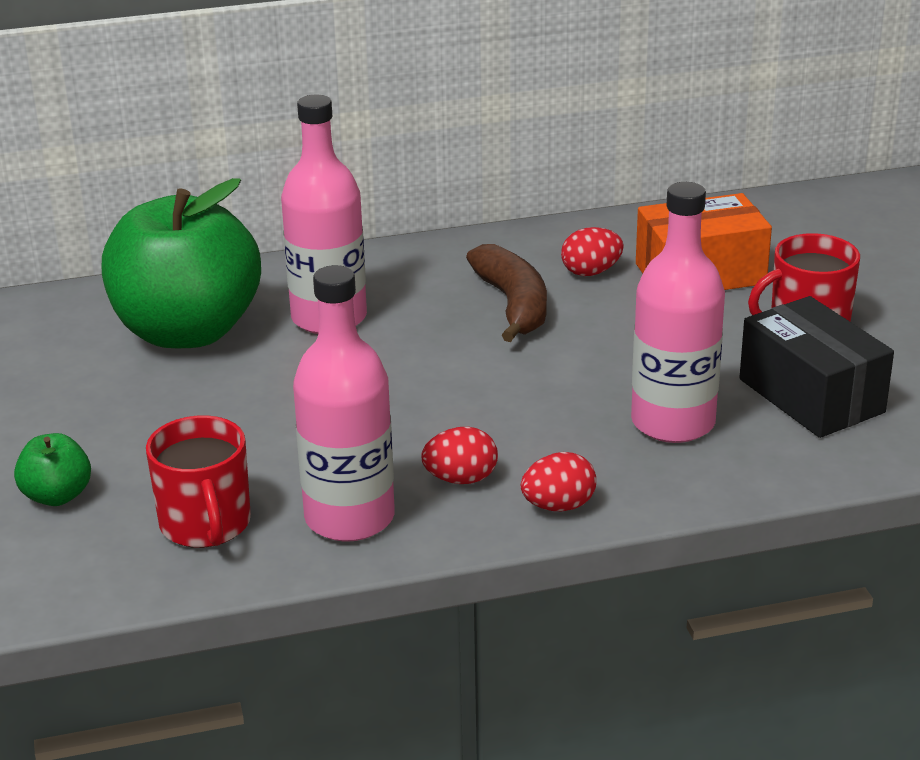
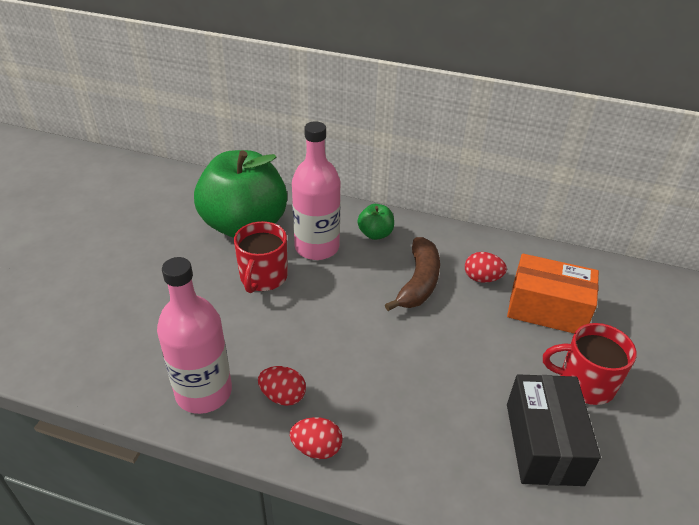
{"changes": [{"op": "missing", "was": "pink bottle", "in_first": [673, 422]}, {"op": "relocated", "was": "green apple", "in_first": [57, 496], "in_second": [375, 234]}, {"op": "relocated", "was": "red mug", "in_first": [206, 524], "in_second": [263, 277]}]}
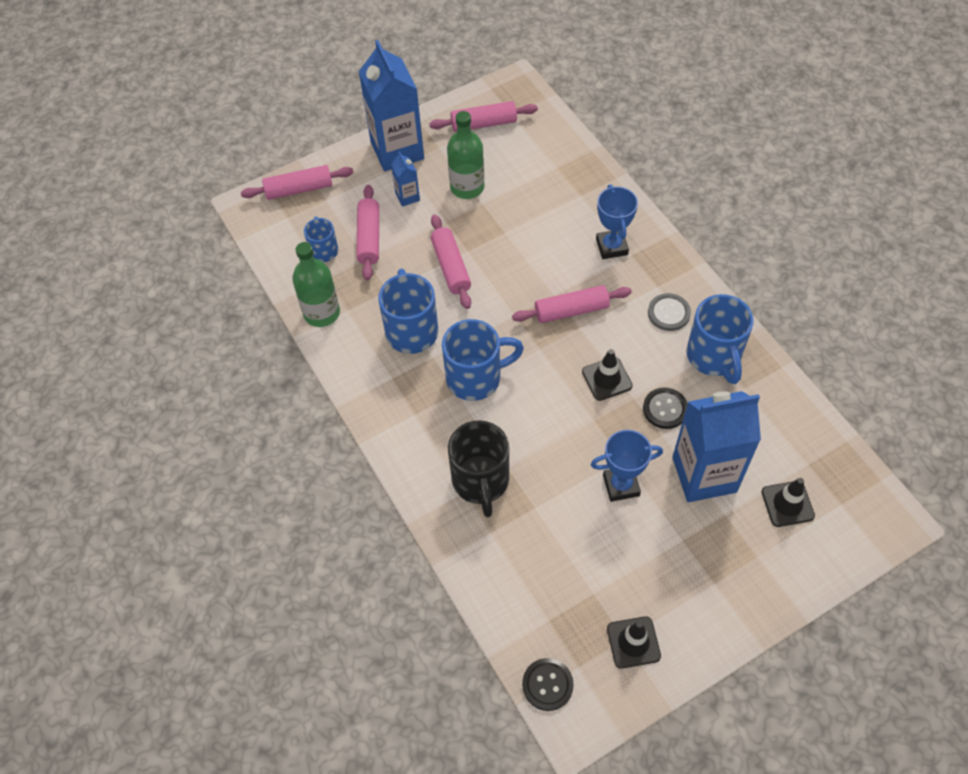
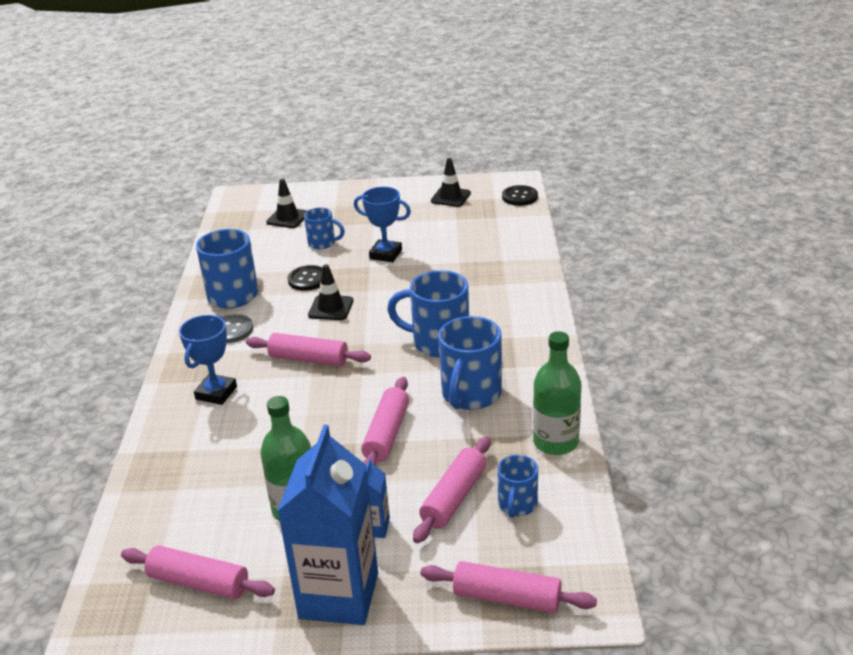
{"changes": [{"op": "missing", "was": "black mug", "in_first": [481, 481]}, {"op": "exchanged", "was": "blue carton", "now": "blue mug", "in_first": [704, 474], "in_second": [323, 243]}]}
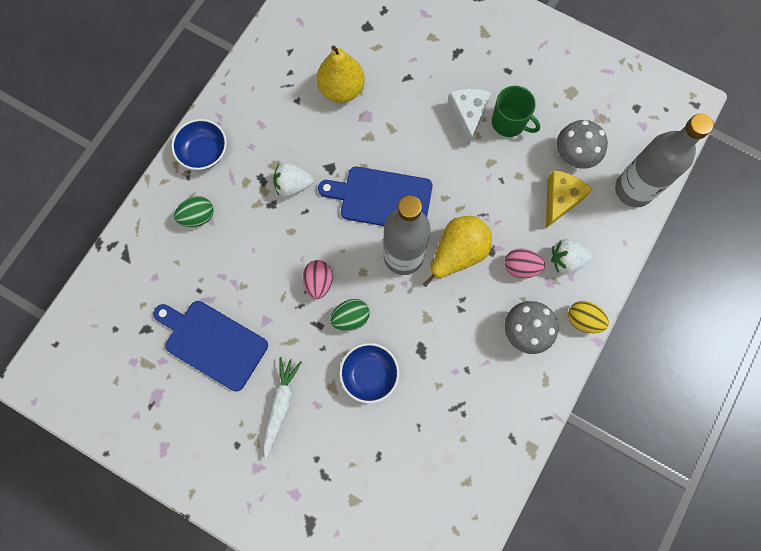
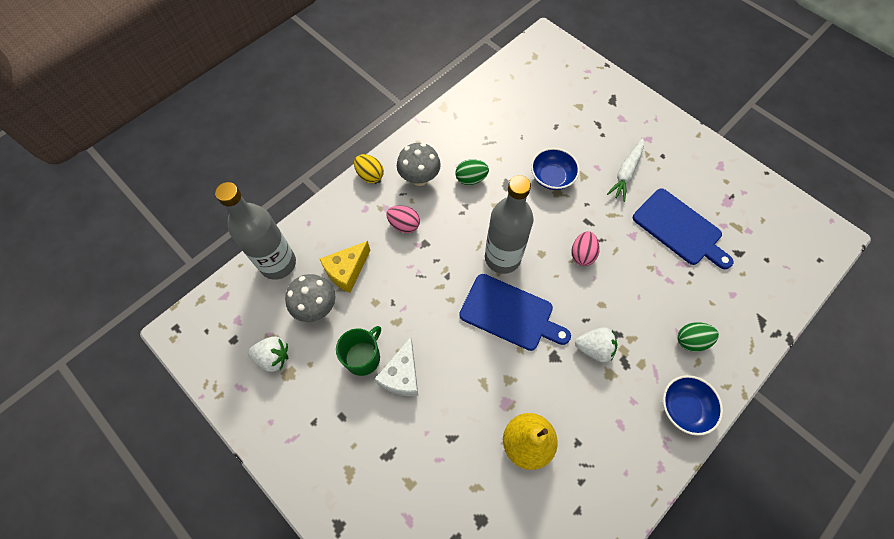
{"changes": [{"op": "missing", "was": "yellow pear", "in_first": [457, 253]}, {"op": "relocated", "was": "green egg", "in_first": [351, 318], "in_second": [471, 179]}, {"op": "relocated", "was": "white strawberry", "in_first": [566, 260], "in_second": [273, 357]}, {"op": "spun", "was": "green mug", "in_first": [509, 122], "in_second": [363, 357], "clockwise": 75}]}
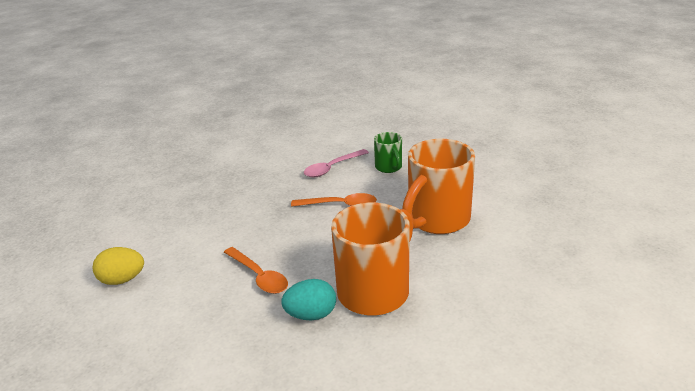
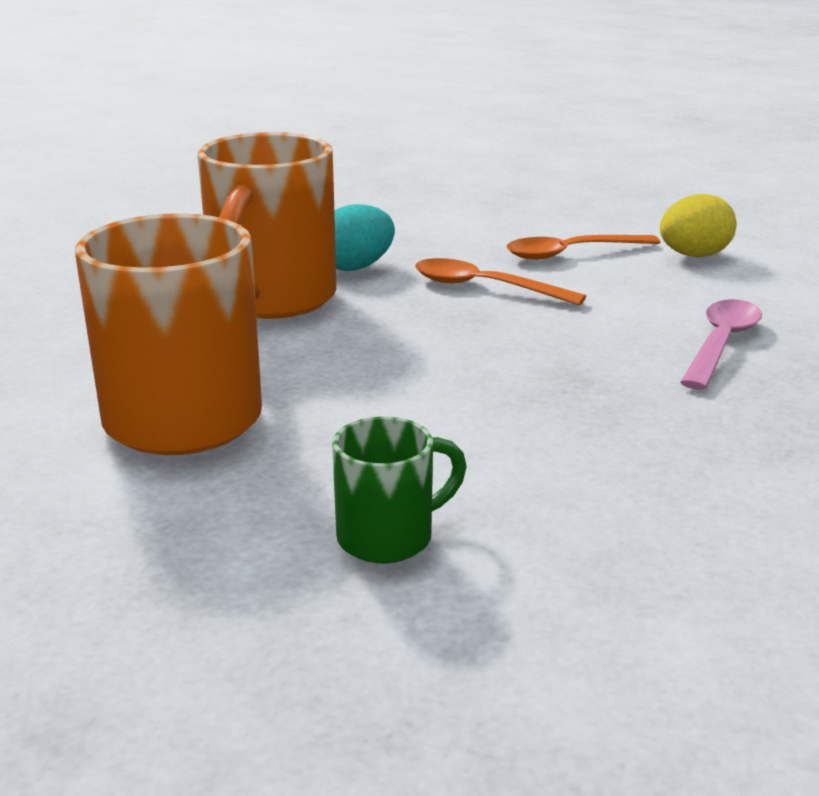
{"changes": [{"op": "relocated", "was": "orange spoon", "in_first": [340, 205], "in_second": [571, 253]}, {"op": "relocated", "was": "pink spoon", "in_first": [332, 168], "in_second": [721, 344]}, {"op": "spun", "was": "green mug", "in_first": [389, 167], "in_second": [389, 537], "clockwise": 105}]}
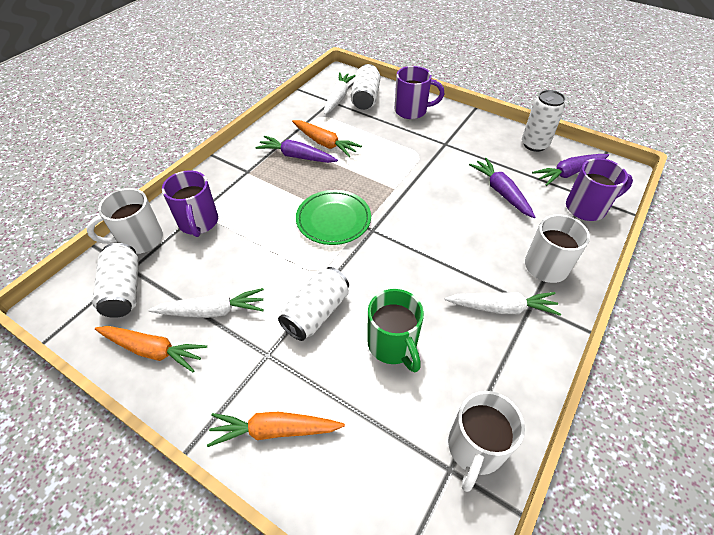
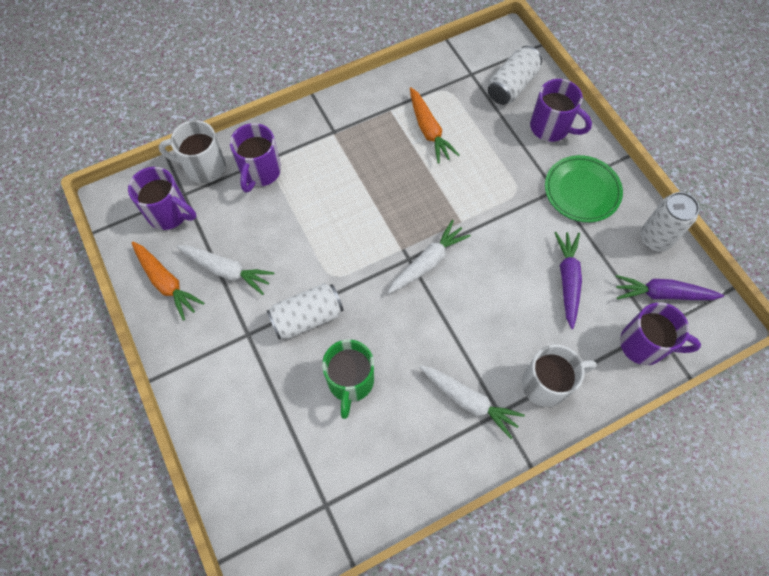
{"changes": [{"op": "missing", "was": "orange carrot", "in_first": [275, 430]}, {"op": "missing", "was": "purple carrot", "in_first": [296, 156]}, {"op": "missing", "was": "white mug", "in_first": [475, 449]}, {"op": "relocated", "was": "green plate", "in_first": [333, 220], "in_second": [581, 191]}, {"op": "relocated", "was": "white carrot", "in_first": [338, 98], "in_second": [427, 262]}, {"op": "exchanged", "was": "white can", "now": "purple mug", "in_first": [124, 290], "in_second": [169, 213]}]}
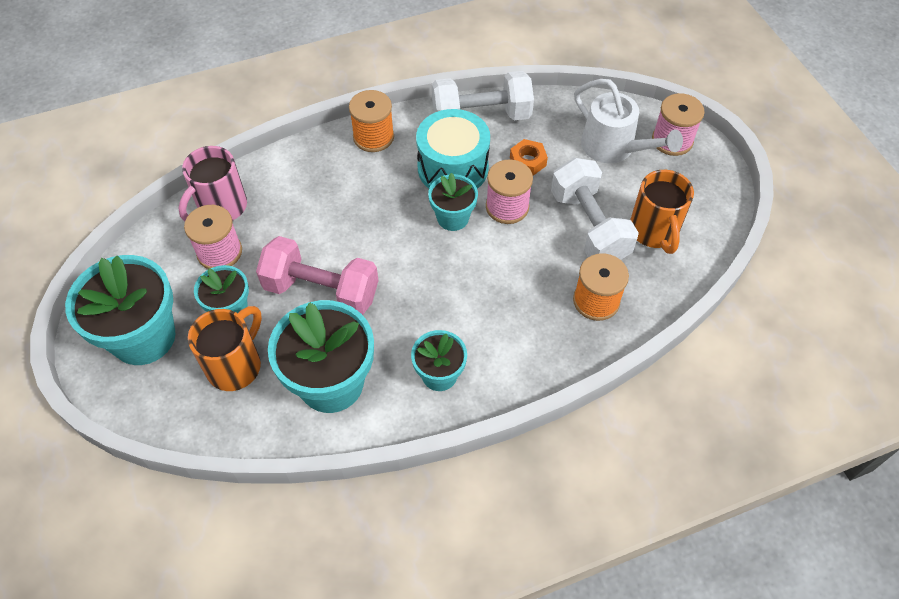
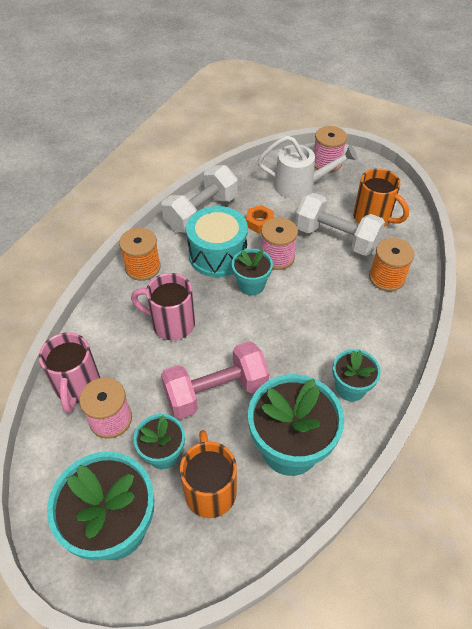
{"changes": [{"op": "appeared", "now": "pink mug", "in_second": [171, 324]}]}
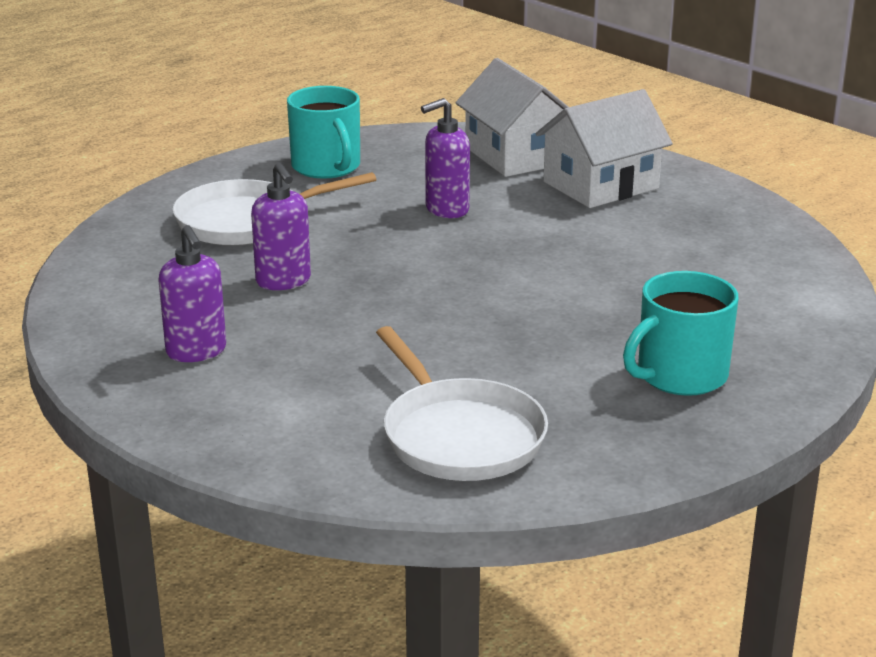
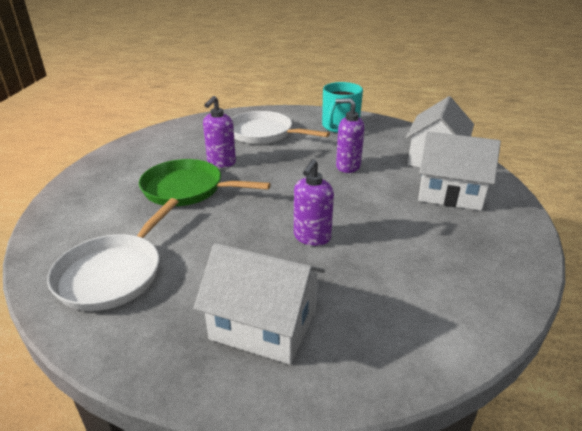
{"changes": [{"op": "appeared", "now": "green pan", "in_second": [187, 189]}, {"op": "relocated", "was": "purple soap dispenser", "in_first": [196, 352], "in_second": [312, 237]}, {"op": "exchanged", "was": "turquoise mug", "now": "white house", "in_first": [680, 375], "in_second": [264, 324]}]}
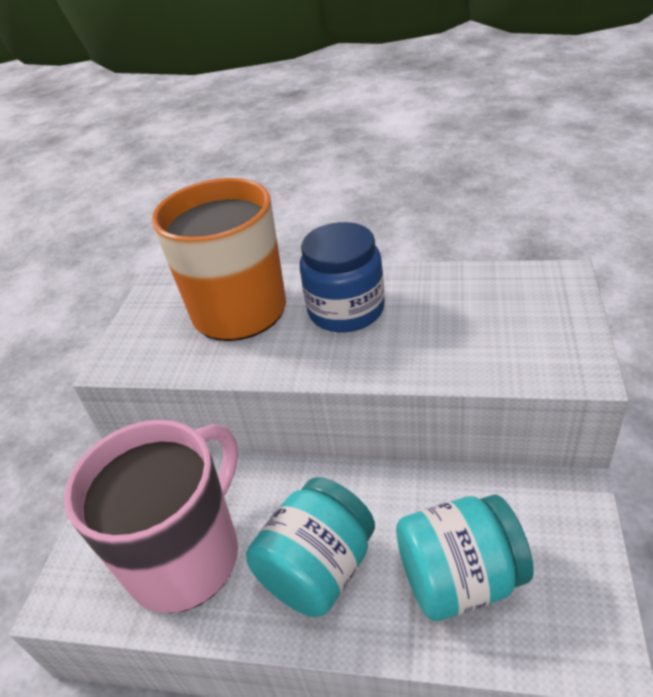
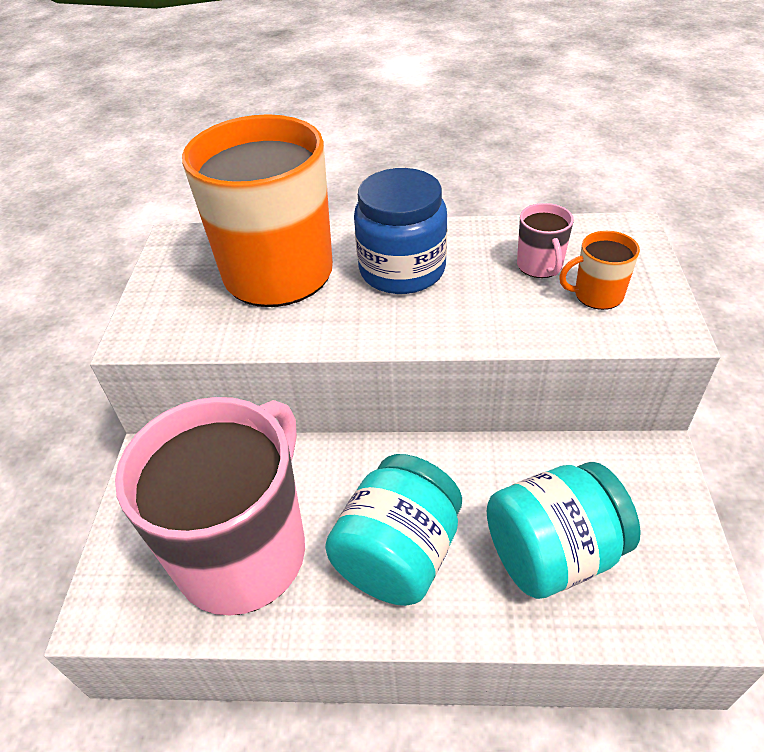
{"changes": [{"op": "appeared", "now": "pink mug", "in_second": [540, 266]}, {"op": "appeared", "now": "orange mug", "in_second": [597, 295]}]}
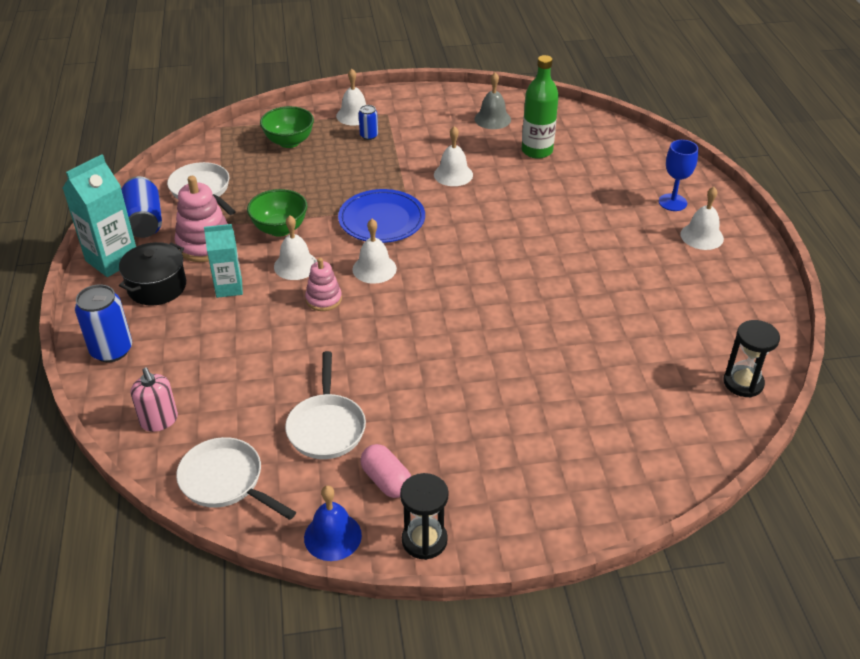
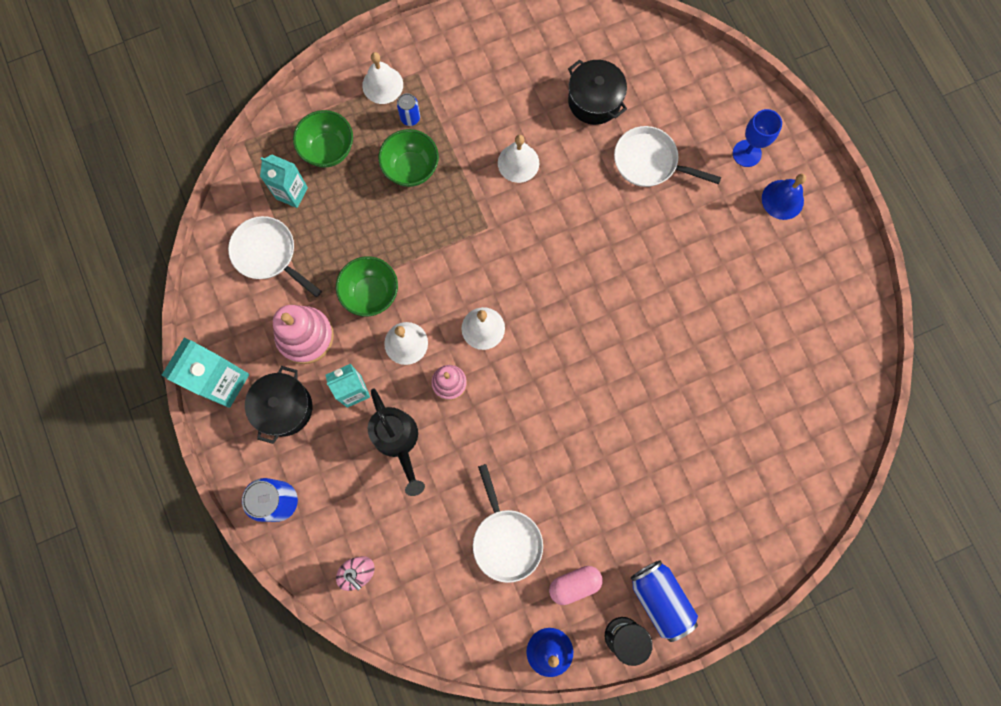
{"changes": [{"op": "missing", "was": "blue plate", "in_first": [381, 220]}, {"op": "missing", "was": "grey bell", "in_first": [492, 119]}, {"op": "missing", "was": "black hourglass", "in_first": [743, 383]}, {"op": "appeared", "now": "turquoise carton", "in_second": [291, 193]}, {"op": "appeared", "now": "black watering can", "in_second": [398, 441]}, {"op": "appeared", "now": "green bowl", "in_second": [411, 168]}, {"op": "relocated", "was": "blue can", "in_first": [144, 222], "in_second": [660, 599]}, {"op": "relocated", "was": "white pan", "in_first": [226, 481], "in_second": [649, 162]}, {"op": "exchanged", "was": "green bottle", "now": "black pot", "in_first": [537, 151], "in_second": [594, 101]}, {"op": "colour", "was": "white bell", "now": "blue bell", "in_first": [702, 236], "in_second": [782, 199]}, {"op": "spun", "was": "pink capsule", "in_first": [386, 481], "in_second": [574, 584], "clockwise": -60}]}
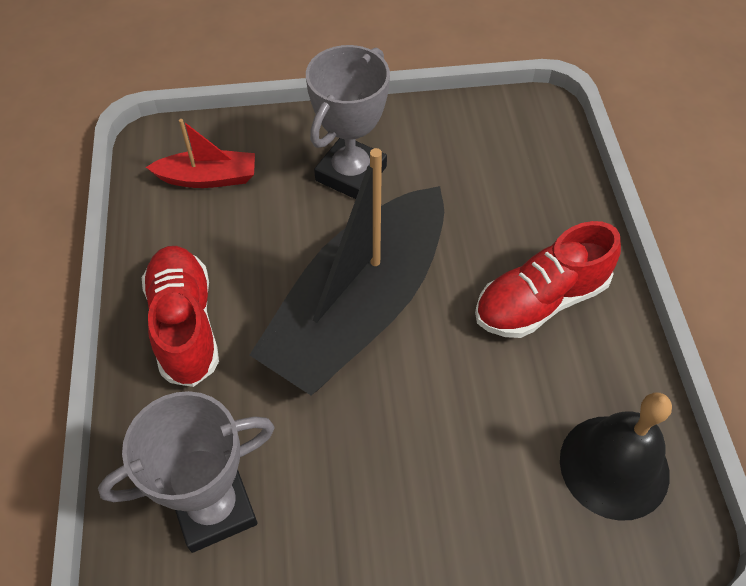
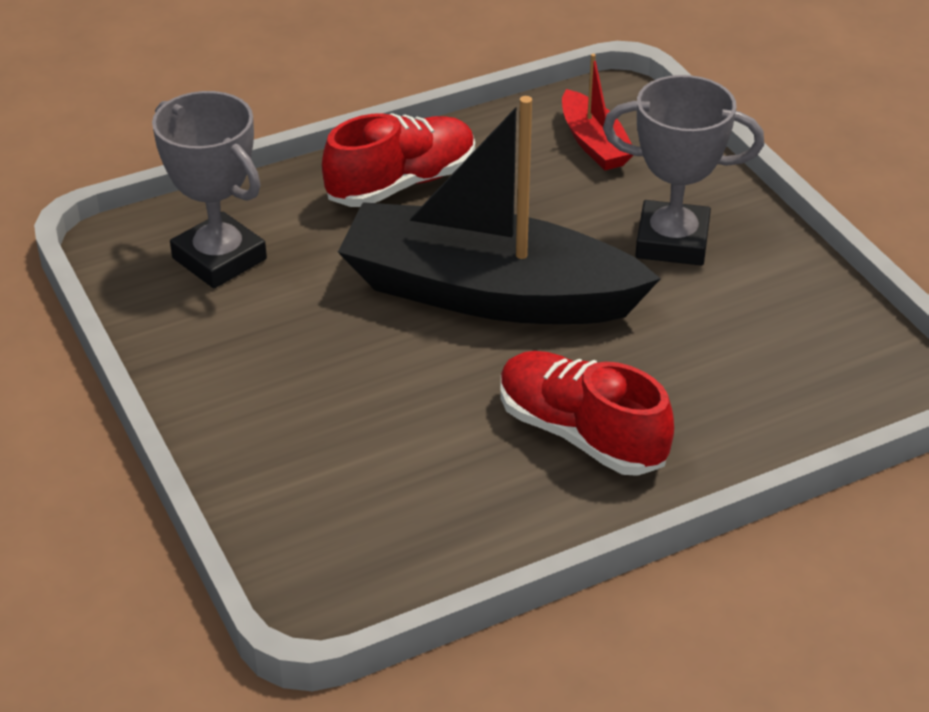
{"changes": [{"op": "missing", "was": "black bell", "in_first": [614, 466]}]}
